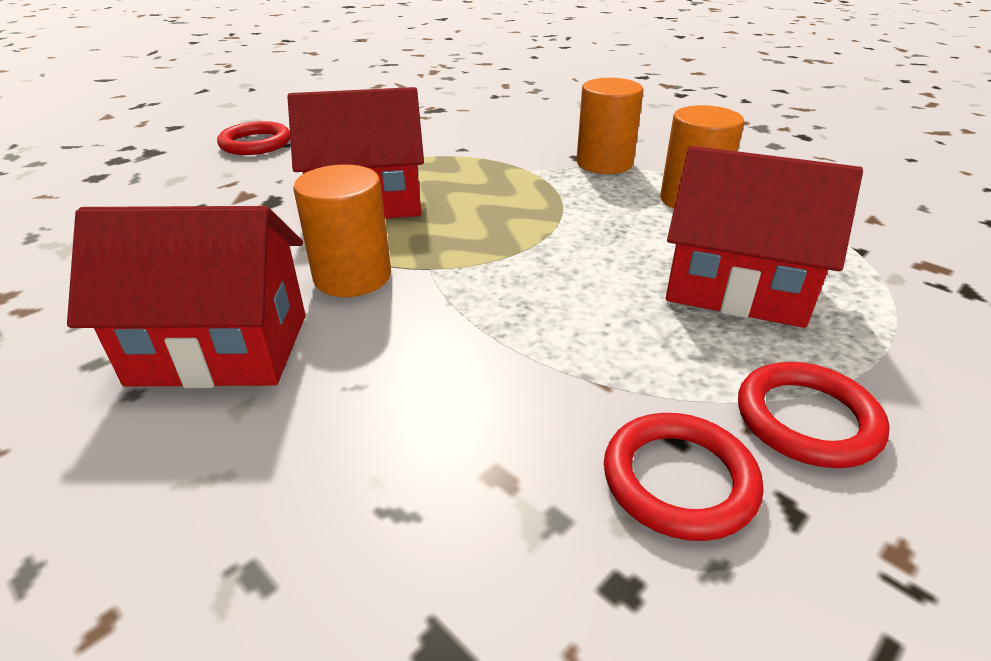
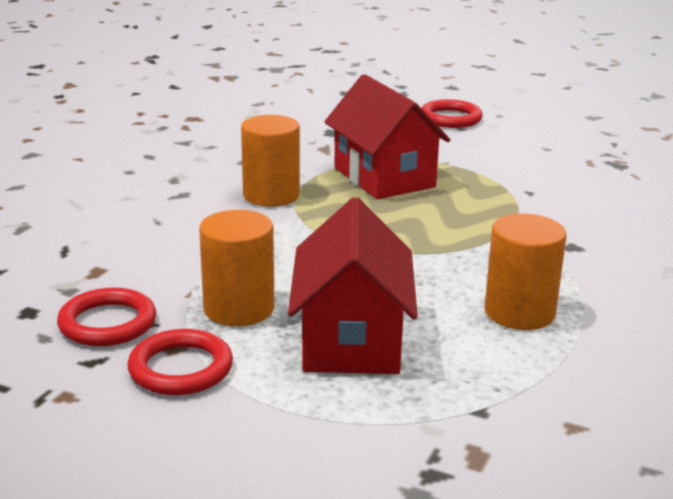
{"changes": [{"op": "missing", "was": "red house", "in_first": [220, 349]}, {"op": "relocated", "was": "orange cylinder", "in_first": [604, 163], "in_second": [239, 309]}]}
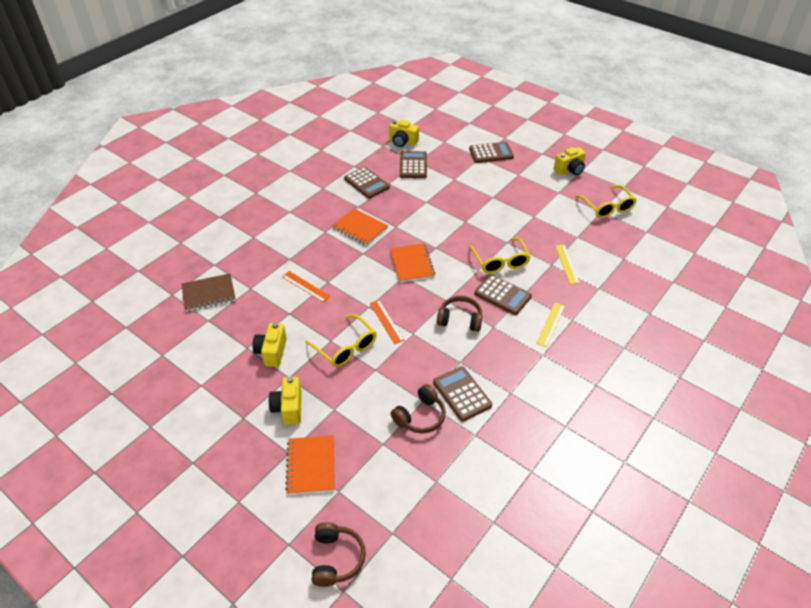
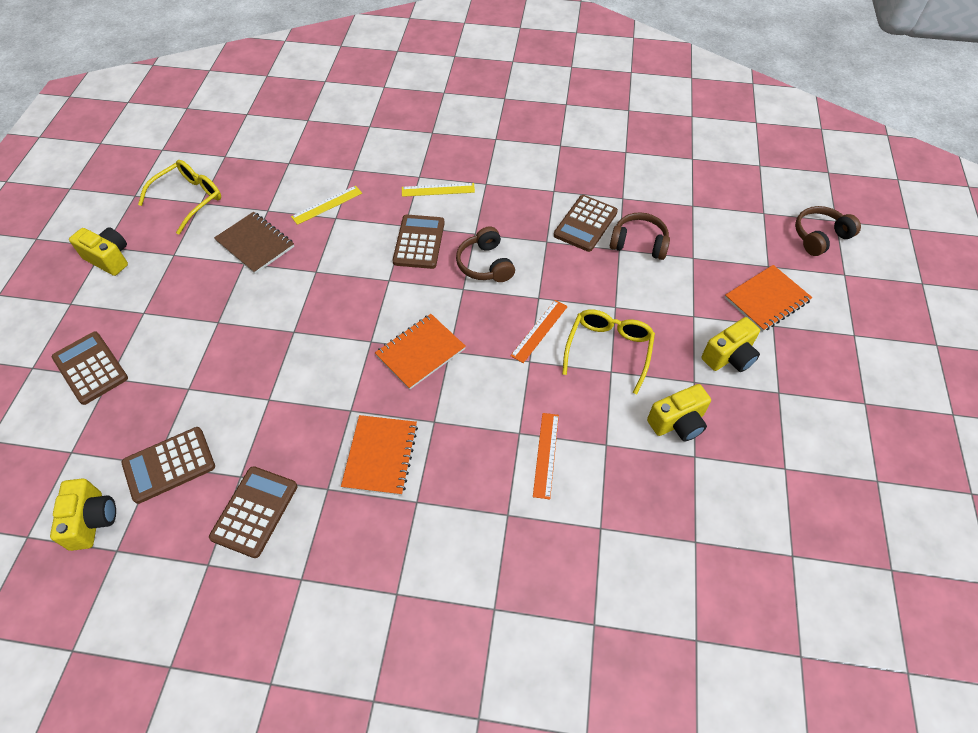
{"changes": [{"op": "missing", "was": "yellow glasses", "in_first": [500, 262]}, {"op": "relocated", "was": "brown notebook", "in_first": [208, 293], "in_second": [255, 244]}]}
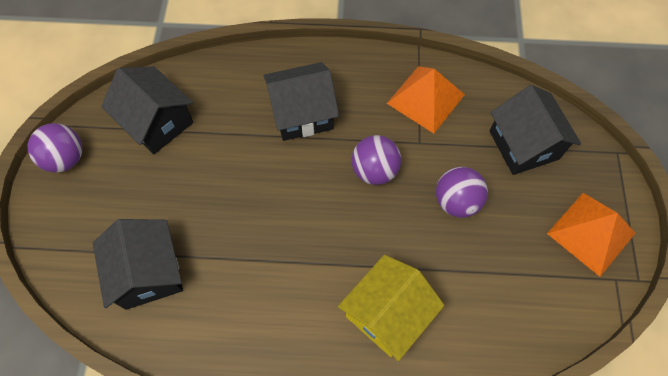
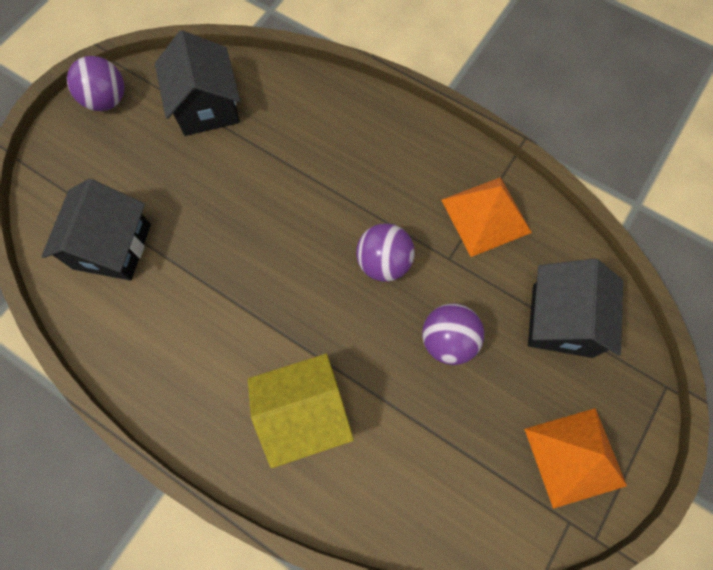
{"changes": [{"op": "missing", "was": "black house", "in_first": [302, 114]}]}
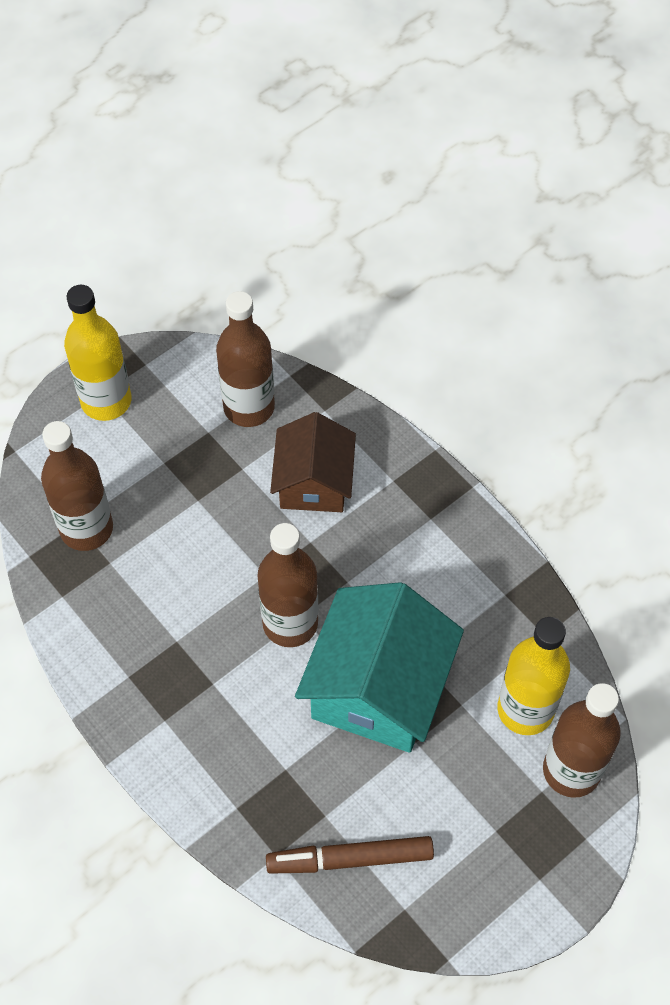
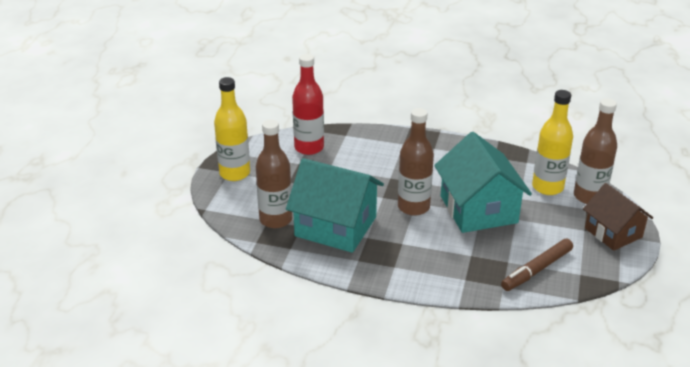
{"changes": [{"op": "appeared", "now": "turquoise house", "in_second": [336, 226]}, {"op": "relocated", "was": "brown house", "in_first": [314, 482], "in_second": [613, 232]}, {"op": "colour", "was": "brown bottle", "now": "red bottle", "in_first": [249, 407], "in_second": [309, 148]}]}
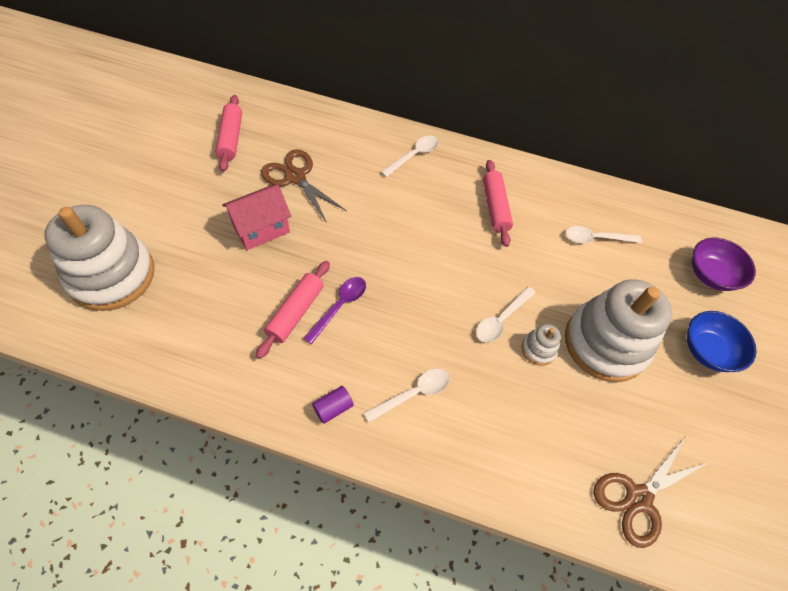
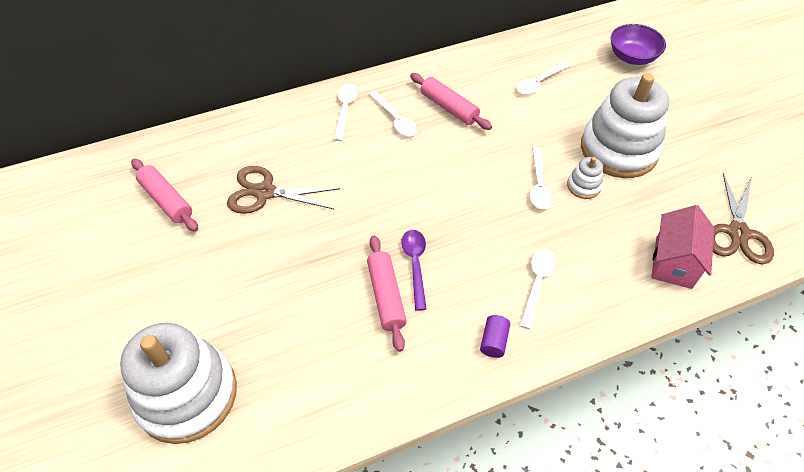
{"changes": [{"op": "missing", "was": "blue bowl", "in_first": [707, 350]}, {"op": "appeared", "now": "white spoon", "in_second": [395, 119]}, {"op": "relocated", "was": "pink house", "in_first": [261, 229], "in_second": [673, 262]}]}
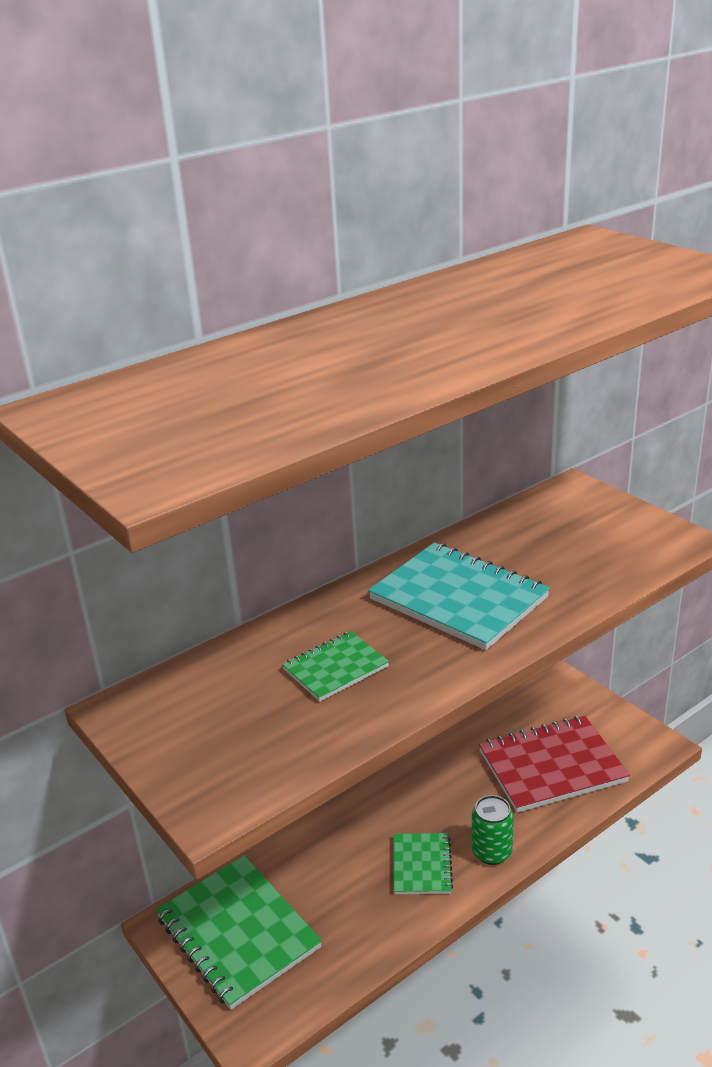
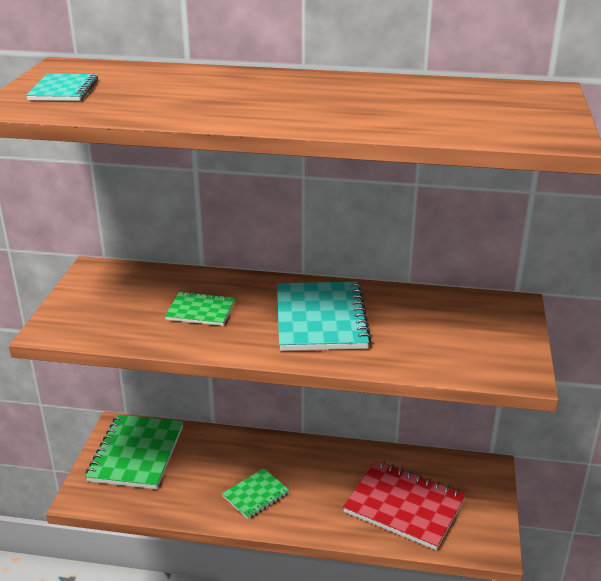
{"changes": [{"op": "missing", "was": "green can", "in_first": [491, 852]}, {"op": "appeared", "now": "turquoise notebook", "in_second": [63, 90]}]}
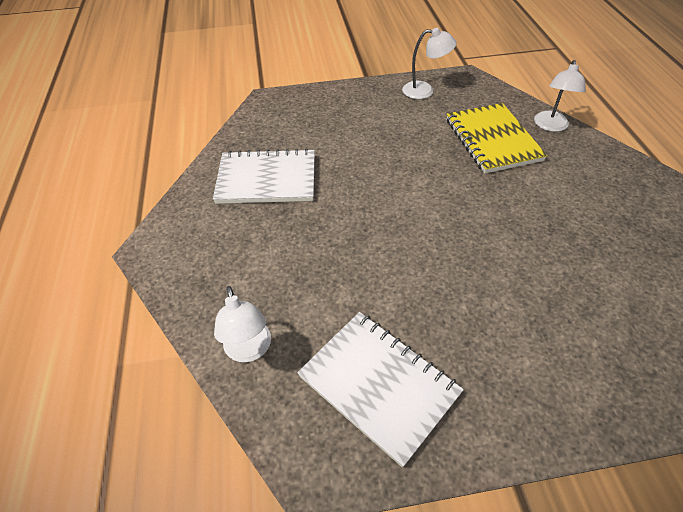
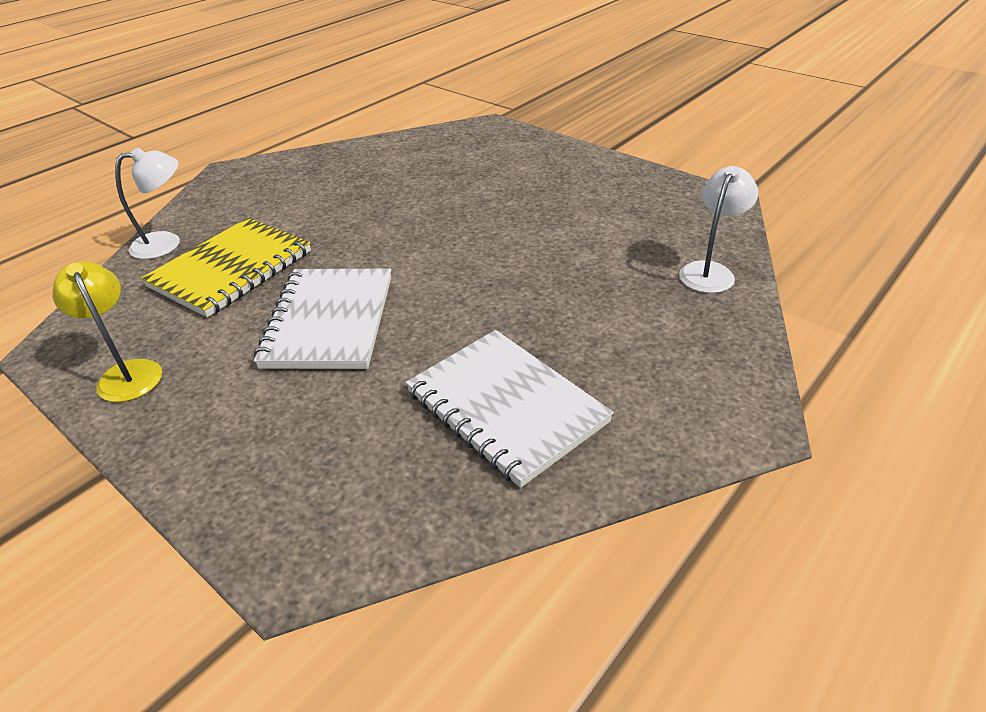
{"changes": [{"op": "relocated", "was": "white notebook", "in_first": [379, 385], "in_second": [329, 321]}, {"op": "colour", "was": "white lamp", "now": "yellow lamp", "in_first": [424, 91], "in_second": [127, 373]}]}
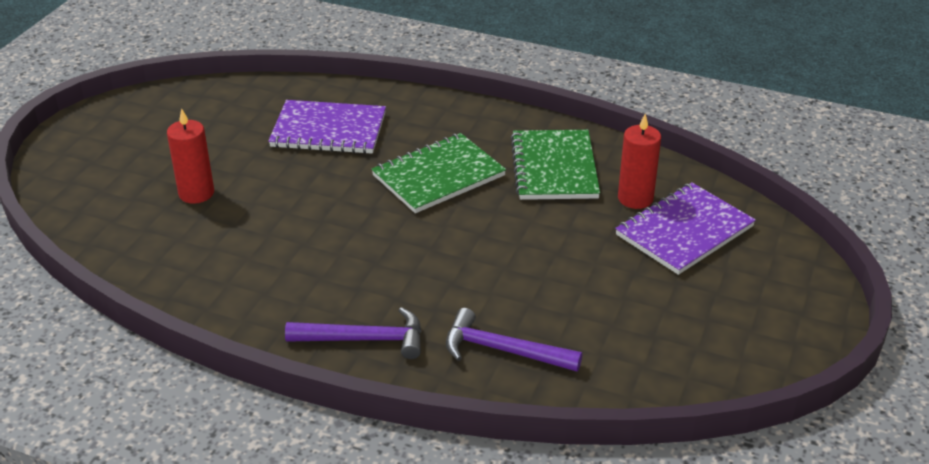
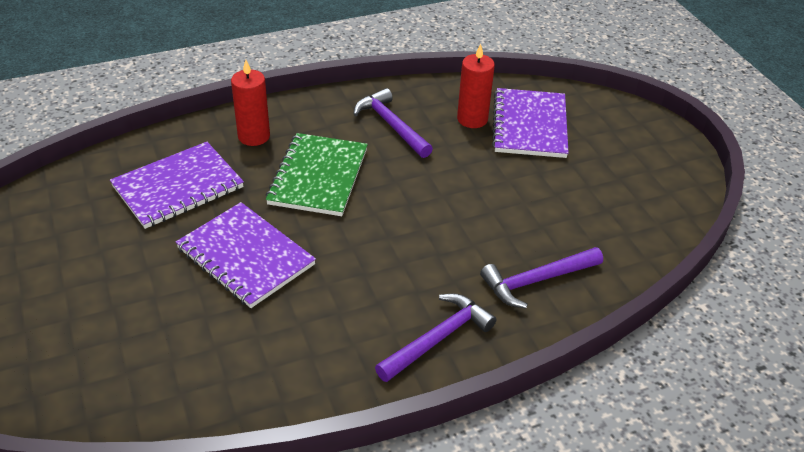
{"changes": [{"op": "appeared", "now": "purple notebook", "in_second": [245, 256]}, {"op": "relocated", "was": "red candle", "in_first": [196, 193], "in_second": [254, 136]}, {"op": "exchanged", "was": "green notebook", "now": "purple hammer", "in_first": [554, 167], "in_second": [391, 125]}]}
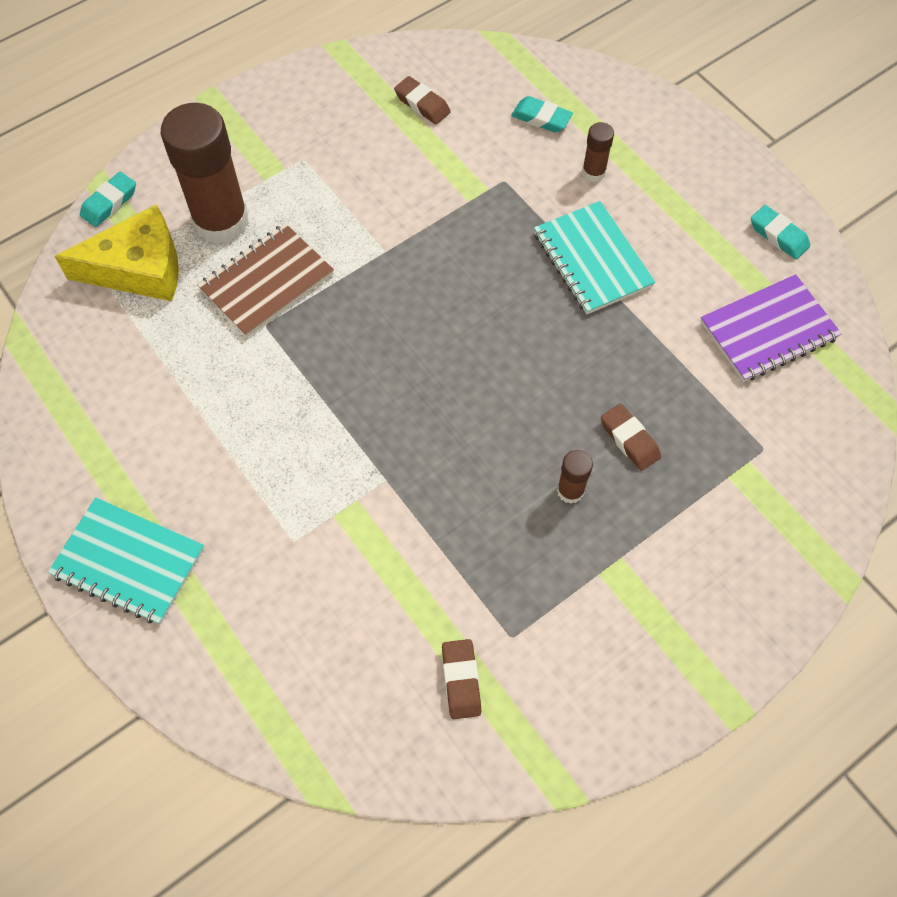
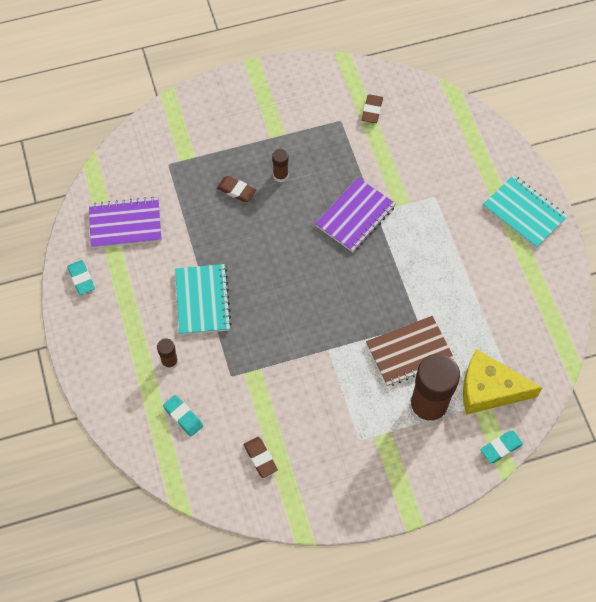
{"changes": [{"op": "appeared", "now": "purple notebook", "in_second": [355, 216]}, {"op": "spun", "was": "brown eraser", "in_first": [629, 439], "in_second": [236, 191], "clockwise": -45}]}
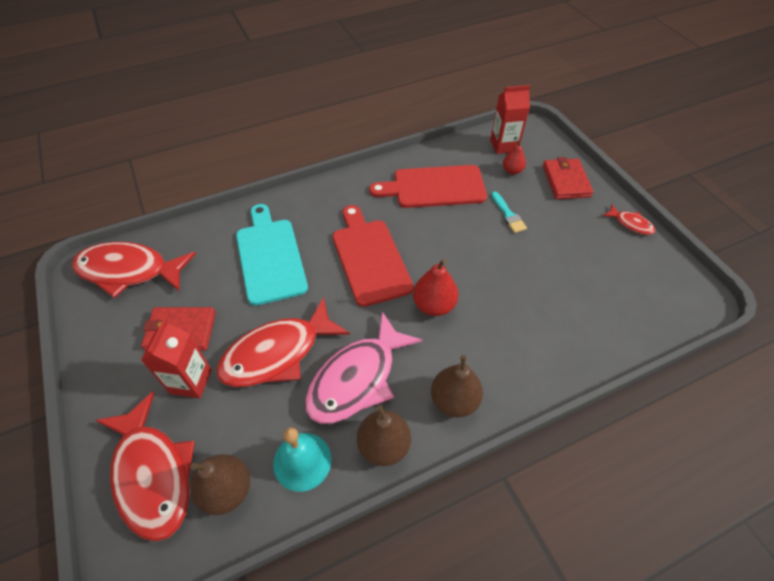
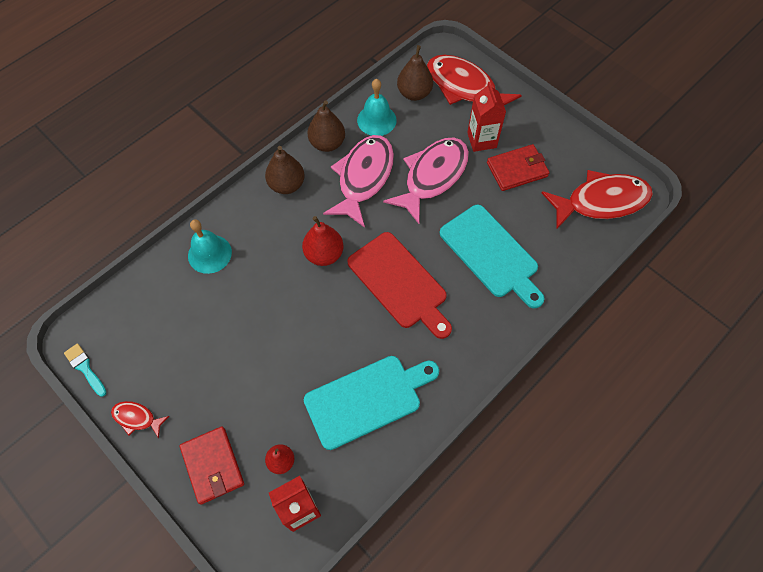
{"changes": [{"op": "appeared", "now": "turquoise bell", "in_second": [209, 254]}, {"op": "relocated", "was": "turquoise brush", "in_first": [508, 215], "in_second": [85, 368]}, {"op": "colour", "was": "red fish", "now": "pink fish", "in_first": [277, 353], "in_second": [432, 177]}, {"op": "colour", "was": "red cutting board", "now": "turquoise cutting board", "in_first": [434, 187], "in_second": [367, 399]}]}
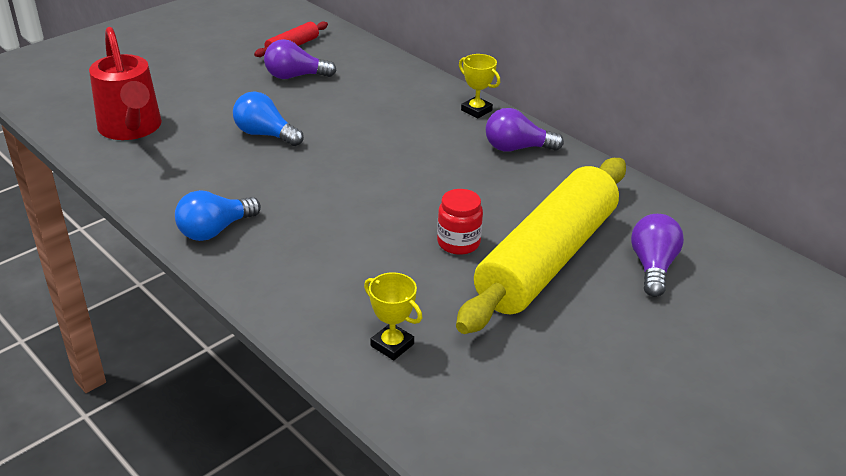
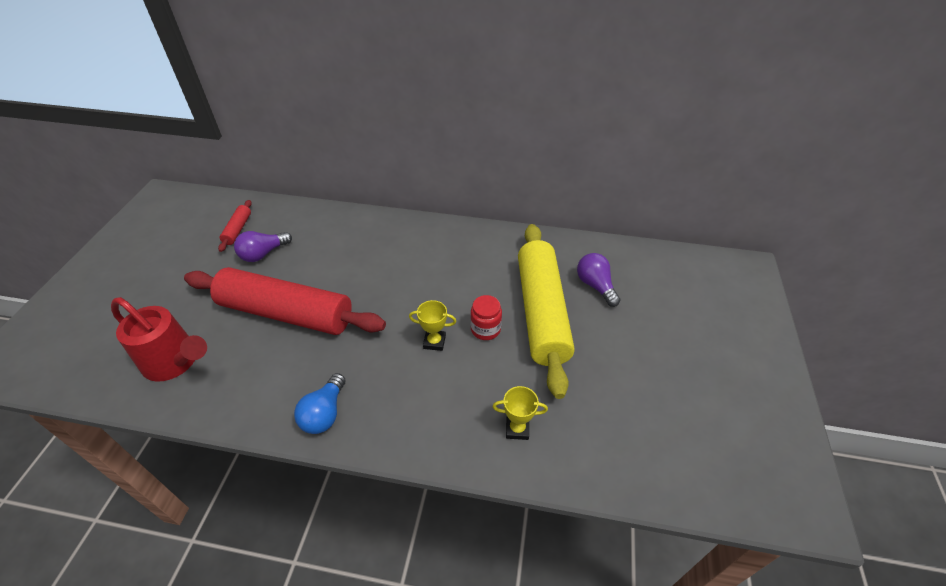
{"changes": [{"op": "missing", "was": "purple light bulb", "in_first": [517, 148]}, {"op": "relocated", "was": "yellow trophy", "in_first": [476, 110], "in_second": [434, 342]}, {"op": "exchanged", "was": "blue light bulb", "now": "red rolling pin", "in_first": [265, 134], "in_second": [286, 313]}]}
